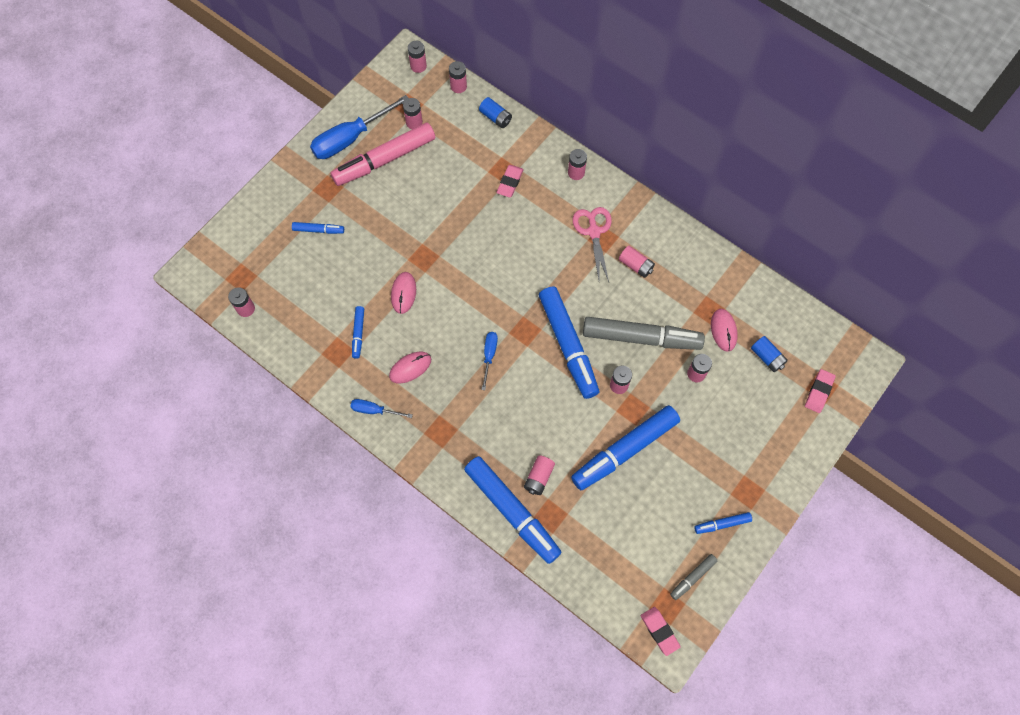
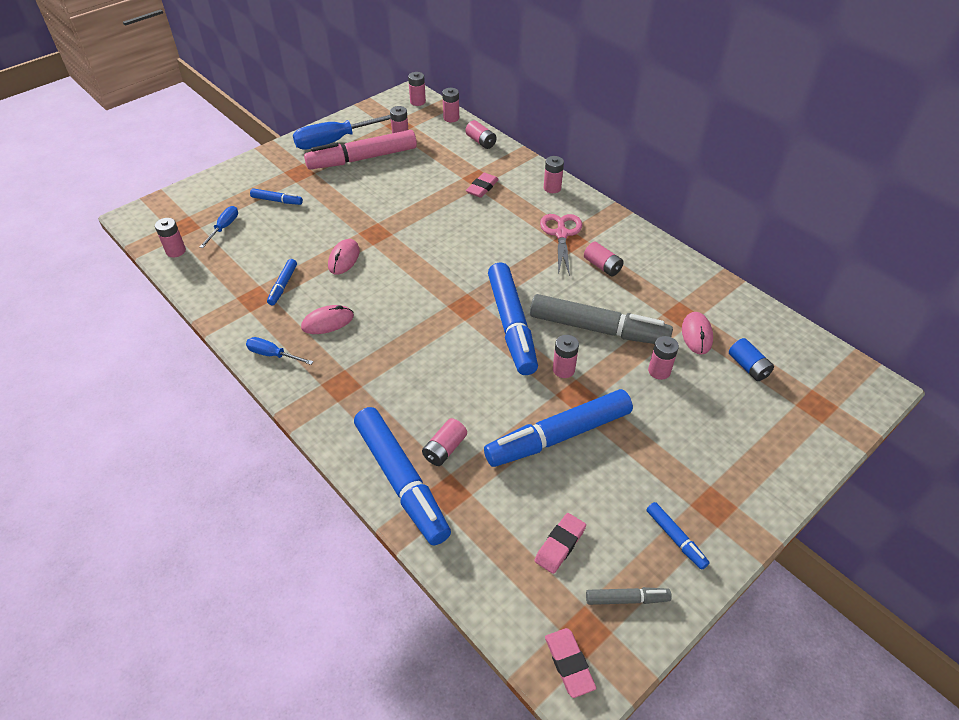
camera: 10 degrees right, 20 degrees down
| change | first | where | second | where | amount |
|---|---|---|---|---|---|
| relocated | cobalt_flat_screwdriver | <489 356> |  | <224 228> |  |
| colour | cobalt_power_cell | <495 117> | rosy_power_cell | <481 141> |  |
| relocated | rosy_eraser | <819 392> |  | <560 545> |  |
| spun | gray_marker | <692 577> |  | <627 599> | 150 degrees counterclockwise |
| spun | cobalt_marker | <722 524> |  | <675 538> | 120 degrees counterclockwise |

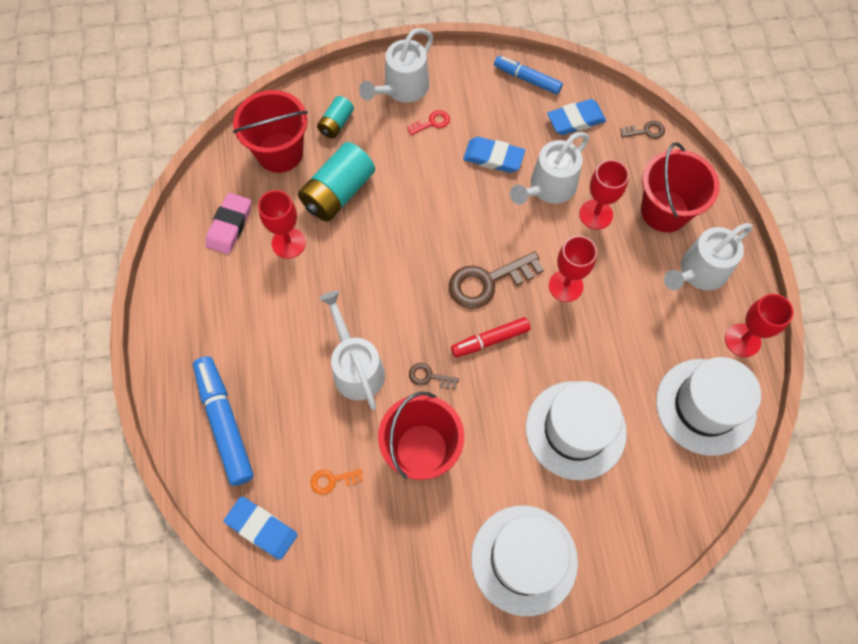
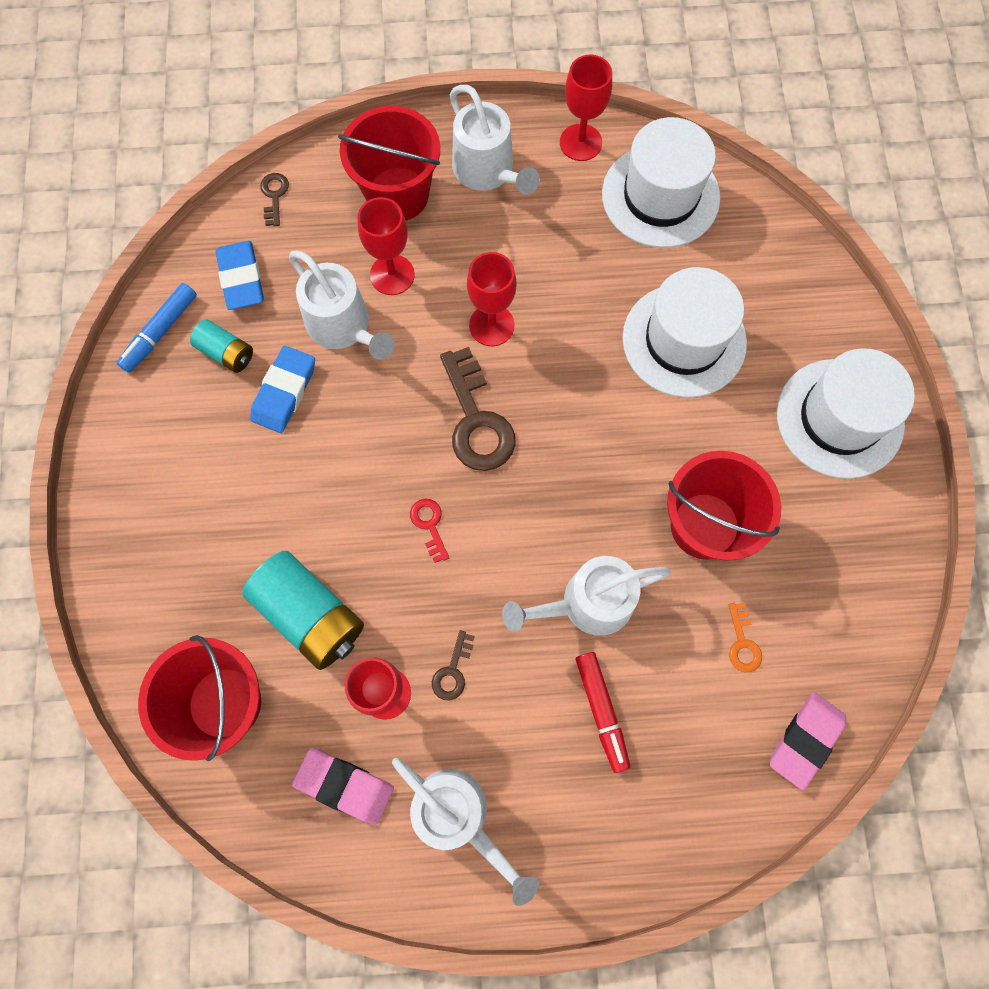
camera: 85 degrees left, 5 degrees up
| change | first | where | second | where | amount |
|---|---|---|---|---|---|
| relocated | turquoise_power_cell | <336 123> |  | <226 353> |  |
| relocated | pure_white_watering_pot | <402 89> |  | <459 817> |  |
| relocated | red_door_key | <431 123> |  | <429 525> |  |
| relocated | brown_door_key | <429 377> |  | <453 671> |  |
| relocated | red_marker | <490 340> |  | <601 711> |  |
| colour | cobalt_eraser | <262 528> | rosy_eraser | <805 740> |  |
| missing | cobalt_marker | <225 422> |  |  |  |

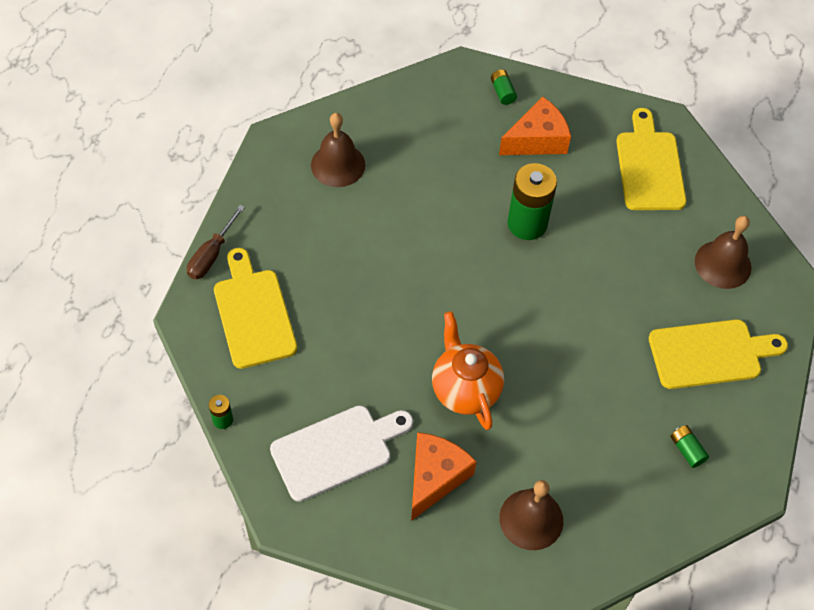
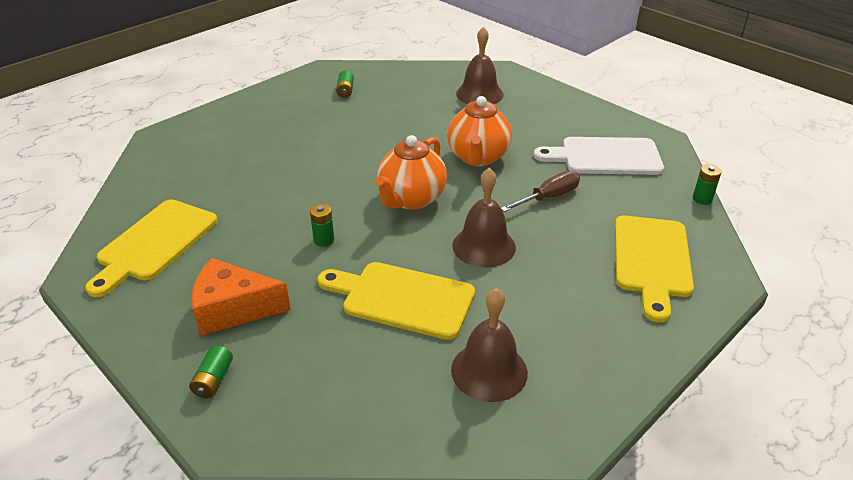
camera: 150 degrees left, 20 degrees down
| change | first | where | second | where | amount |
|---|---|---|---|---|---|
| size | green_power_cell | <527 223> |  | <324 240> | x0.46 |
| relocated | yellow_bread_board | <710 353> |  | <402 299> |  |
| appeared |  |  | bright_orange_teapot | <411 199> |  |
| relocated | brown_school_bell | <723 264> |  | <484 246> |  |
| relocated | brown_flat_screwdriver | <211 255> |  | <549 197> |  |
| missing | bright_orange_cheese | <435 477> |  |  |  |

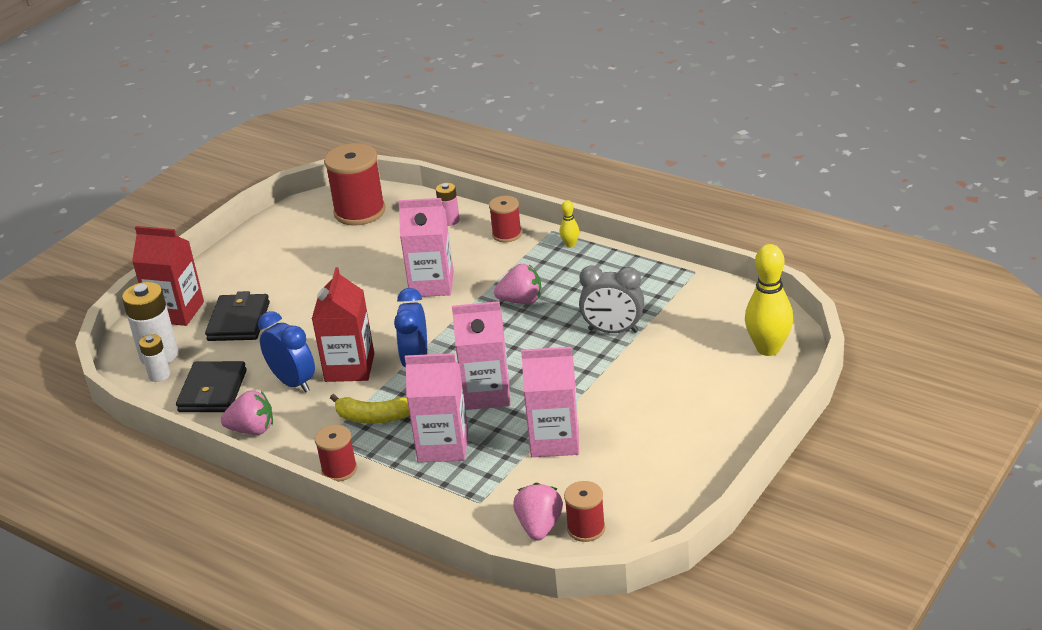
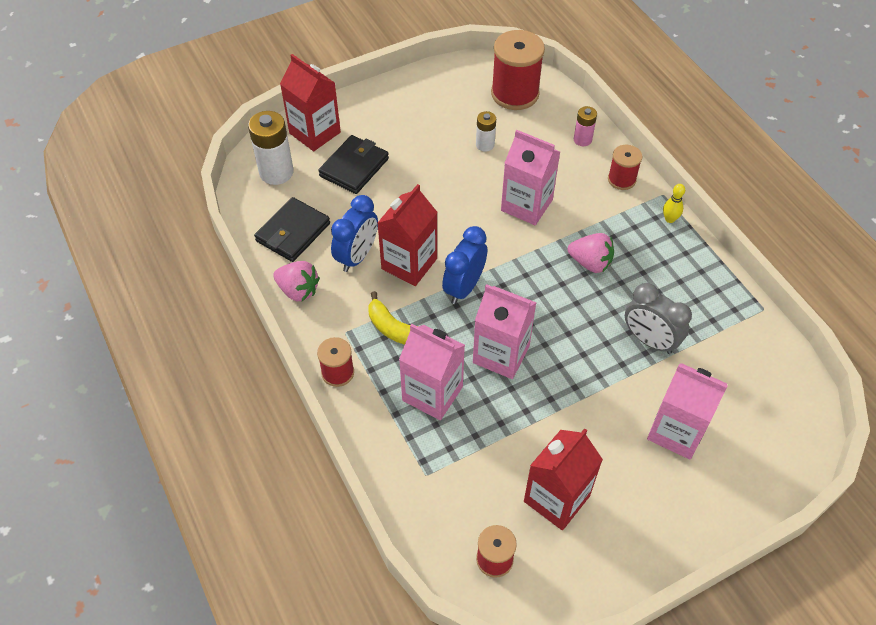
camera: 25 degrees right, 20 degrees up
| change | first | where | second | where | amount |
|---|---|---|---|---|---|
| spun | cobalt_bedside_clock | <293 382> |  | <357 256> | 45 degrees clockwise |
| relocated | pure_white_power_cell | <159 375> |  | <485 145> |  |
| appeared |  |  | red_milk_carton | <556 498> |  |
| relocated | rosy_milk_carton | <554 440> |  | <676 431> |  |
| missing | rosy_toy_strawberry | <539 526> |  |  |  |
| missing | yellow_bowling_pin | <768 349> |  |  |  |

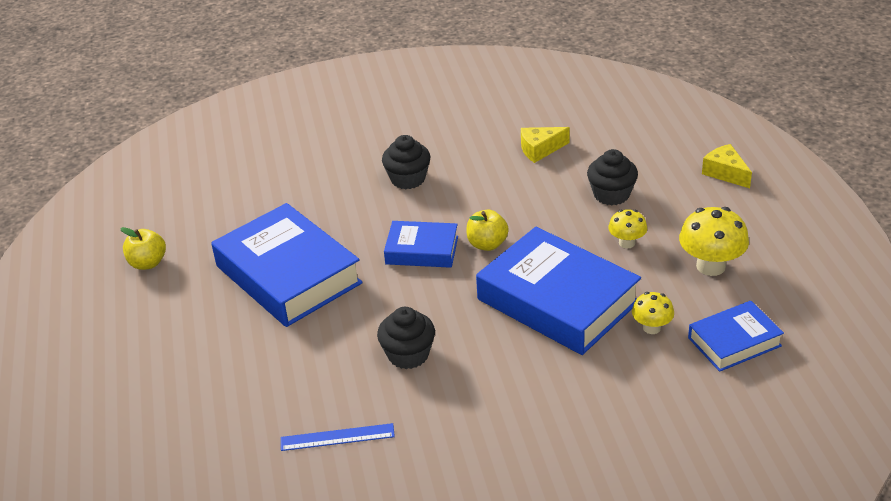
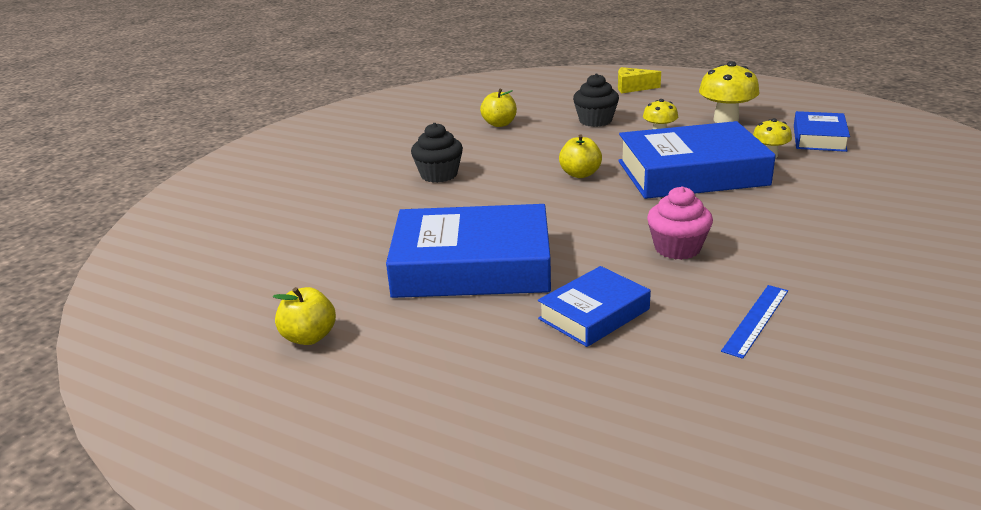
camera: 50 degrees left, 10 degrees down
| change | first | where | second | where | amount |
|---|---|---|---|---|---|
| exchanged | yellow_cheese | <540 150> | yellow_apple | <499 124> |  |
| relocated | cobalt_hardcover | <422 250> |  | <594 314> |  |
| colour | ebony_cupcake | <408 354> | rosy_cupcake | <677 248> |  |

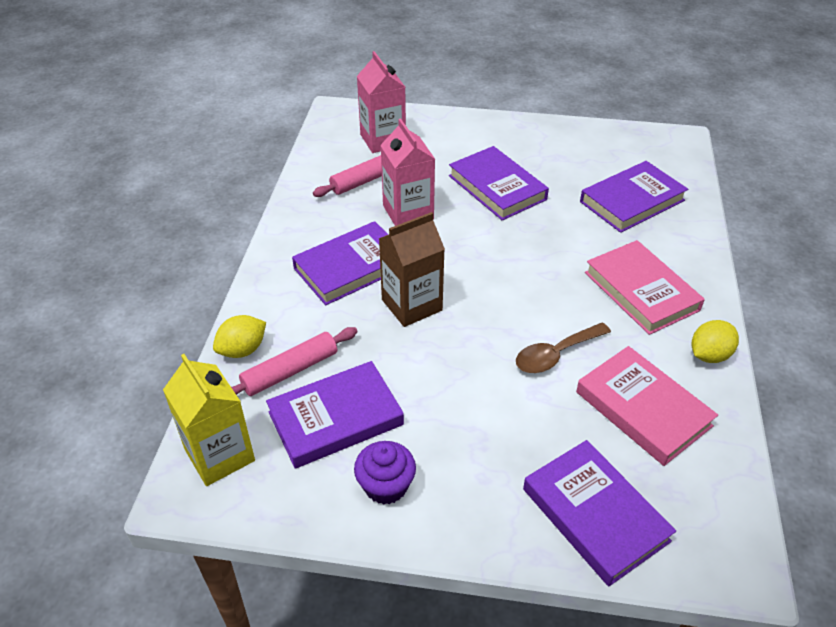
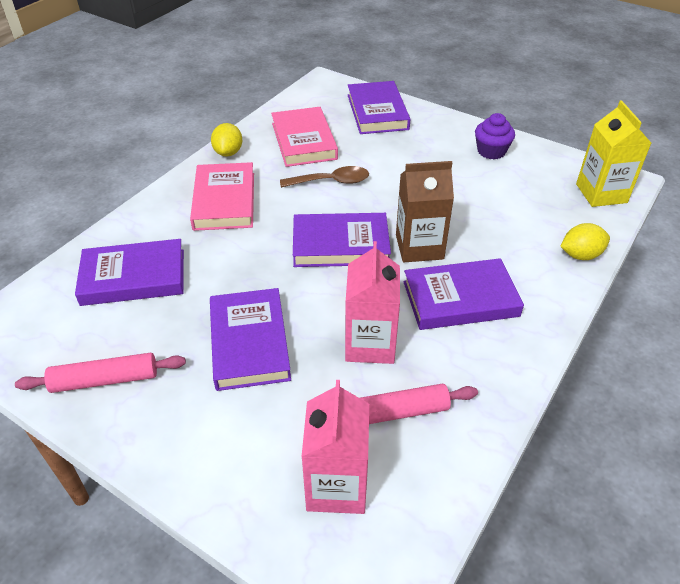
camera: 155 degrees left, 0 degrees up
| change | first | where | second | where | amount |
|---|---|---|---|---|---|
| relocated | rosy_rolling_pin | <290 371> |  | <105 380> |  |
| spun | yellow_toy_lemon | <709 355> |  | <228 152> | 75 degrees counterclockwise |
| relocated | purple_hardcover | <335 418> |  | <340 245> |  |

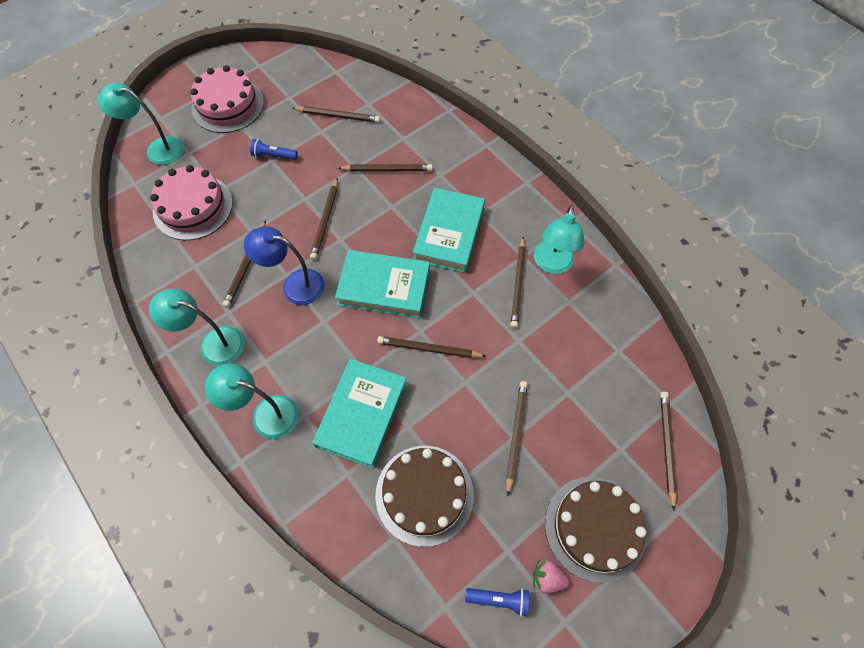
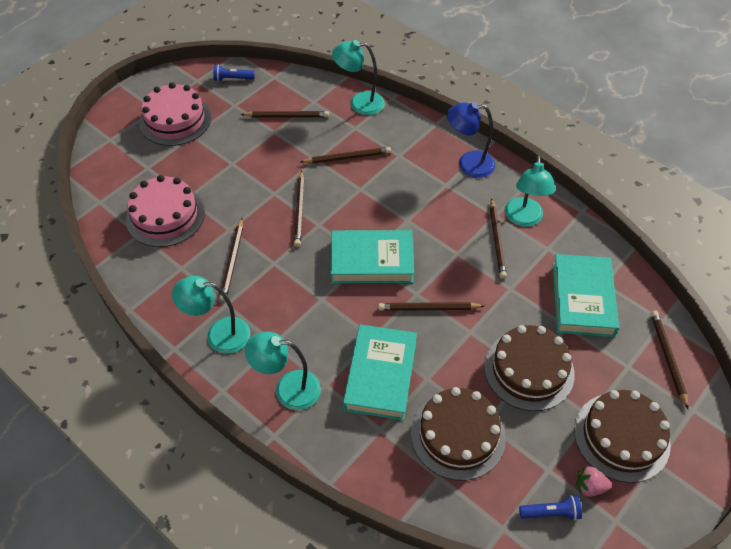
camera: 10 degrees left, 10 degrees down
| change | first | where | second | where | amount |
|---|---|---|---|---|---|
| relocated | cobalt_pocket_torch | <274 156> |  | <232 79> |  |
| relocated | turquoise_lamp | <158 149> |  | <359 103> |  |
| relocated | cobalt_lamp | <295 285> |  | <468 164> |  |
| exchanged | brown_wooden_pencil | <515 435> | brown_layer_cake | <529 370> |  |
| relocated | turquoise_hardcover | <449 234> |  | <582 299> |  |

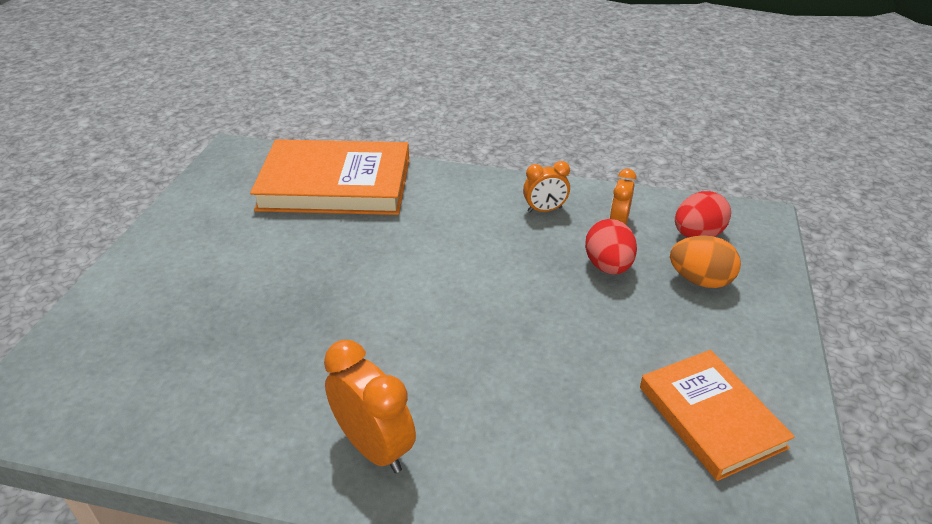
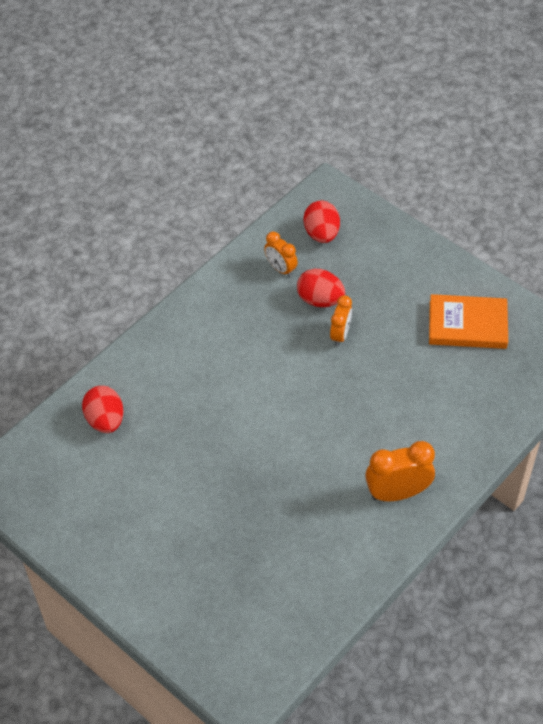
camera: 60 degrees left, 15 degrees up
| change | first | where | second | where | amount |
|---|---|---|---|---|---|
| exchanged | bright_orange_hardcover | <335 184> | red_egg | <105 420> |  |
| relocated | bright_orange_bedside_clock | <544 210> |  | <340 335> |  |
| missing | bright_orange_egg | <700 280> |  |  |  |

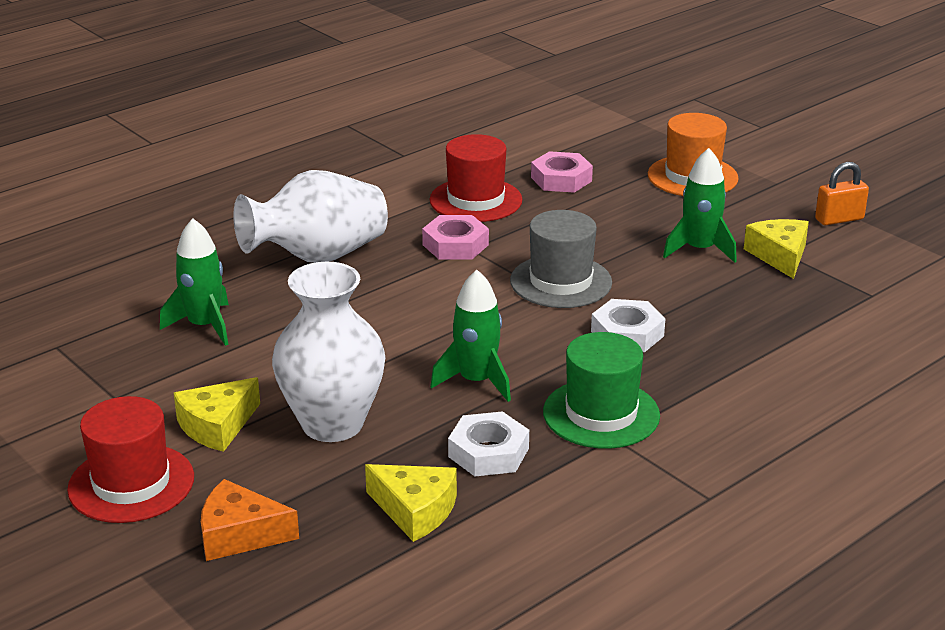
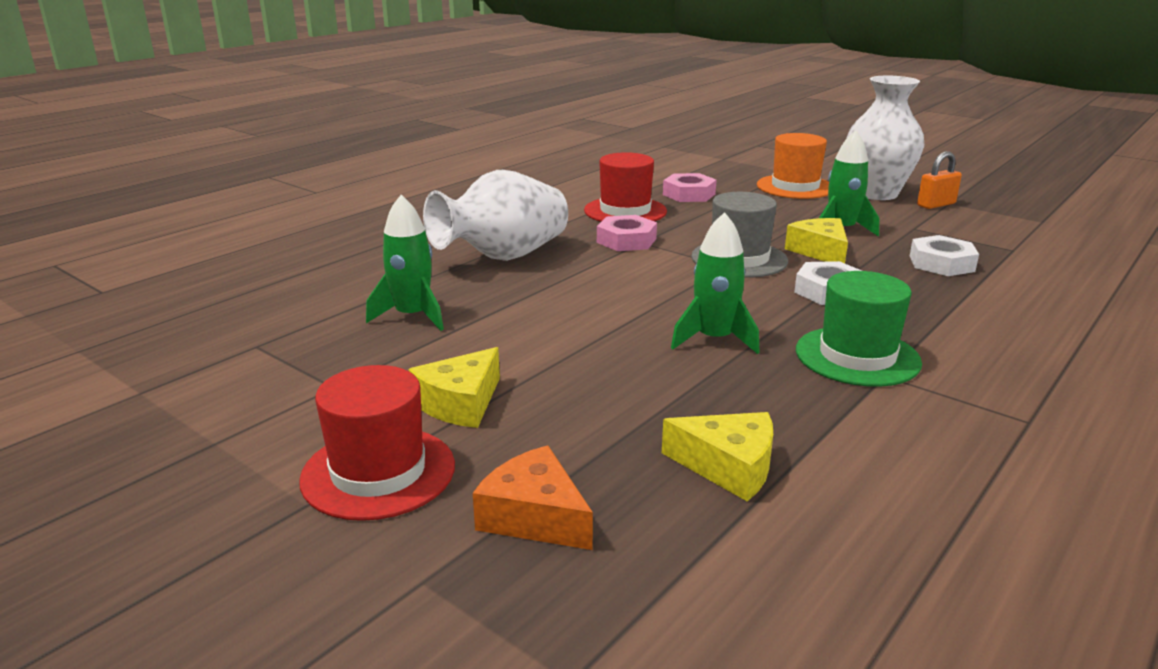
camera: 10 degrees left, 5 degrees down
| change | first | where | second | where | amount |
|---|---|---|---|---|---|
| spun | bright_orange_cheese | <240 534> |  | <534 516> | 45 degrees clockwise |
| relocated | yellow_cheese | <779 256> |  | <820 251> |  |
| relocated | pure_white_tall_vase | <332 424> |  | <876 193> |  |
| relocated | pure_white_nut | <488 452> |  | <941 263> |  |

